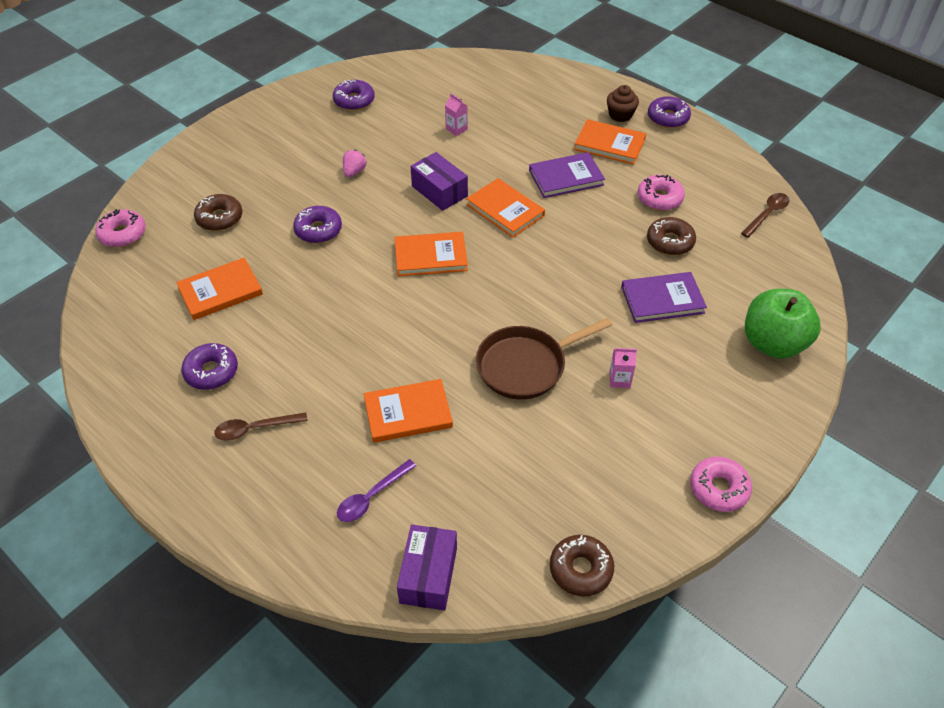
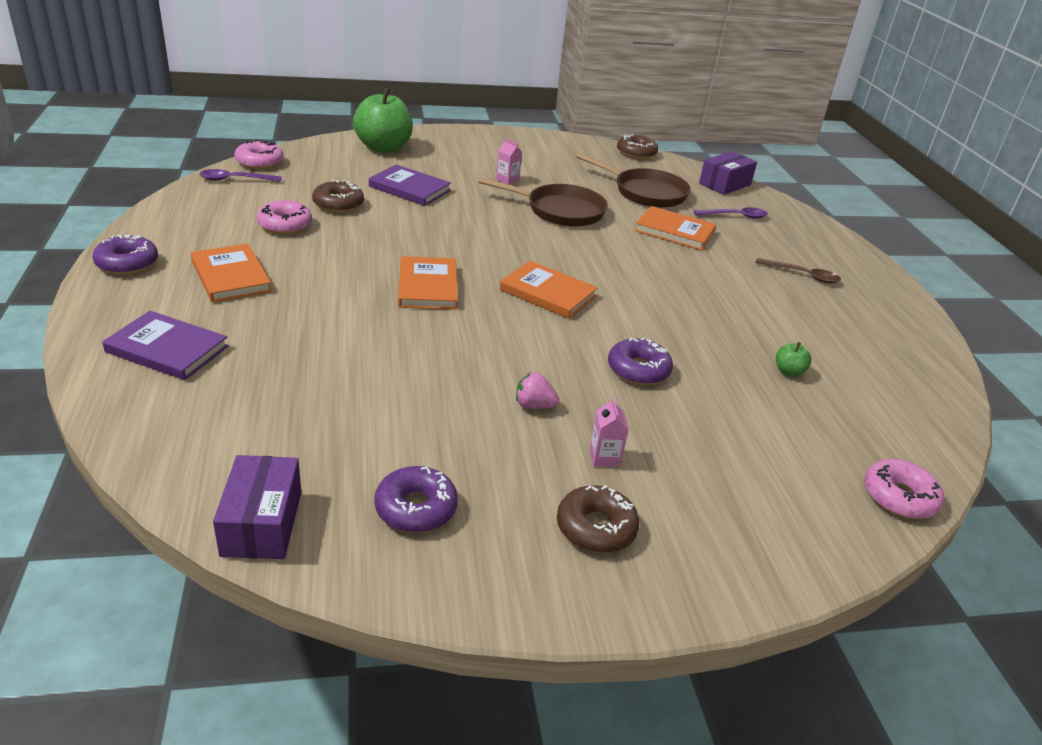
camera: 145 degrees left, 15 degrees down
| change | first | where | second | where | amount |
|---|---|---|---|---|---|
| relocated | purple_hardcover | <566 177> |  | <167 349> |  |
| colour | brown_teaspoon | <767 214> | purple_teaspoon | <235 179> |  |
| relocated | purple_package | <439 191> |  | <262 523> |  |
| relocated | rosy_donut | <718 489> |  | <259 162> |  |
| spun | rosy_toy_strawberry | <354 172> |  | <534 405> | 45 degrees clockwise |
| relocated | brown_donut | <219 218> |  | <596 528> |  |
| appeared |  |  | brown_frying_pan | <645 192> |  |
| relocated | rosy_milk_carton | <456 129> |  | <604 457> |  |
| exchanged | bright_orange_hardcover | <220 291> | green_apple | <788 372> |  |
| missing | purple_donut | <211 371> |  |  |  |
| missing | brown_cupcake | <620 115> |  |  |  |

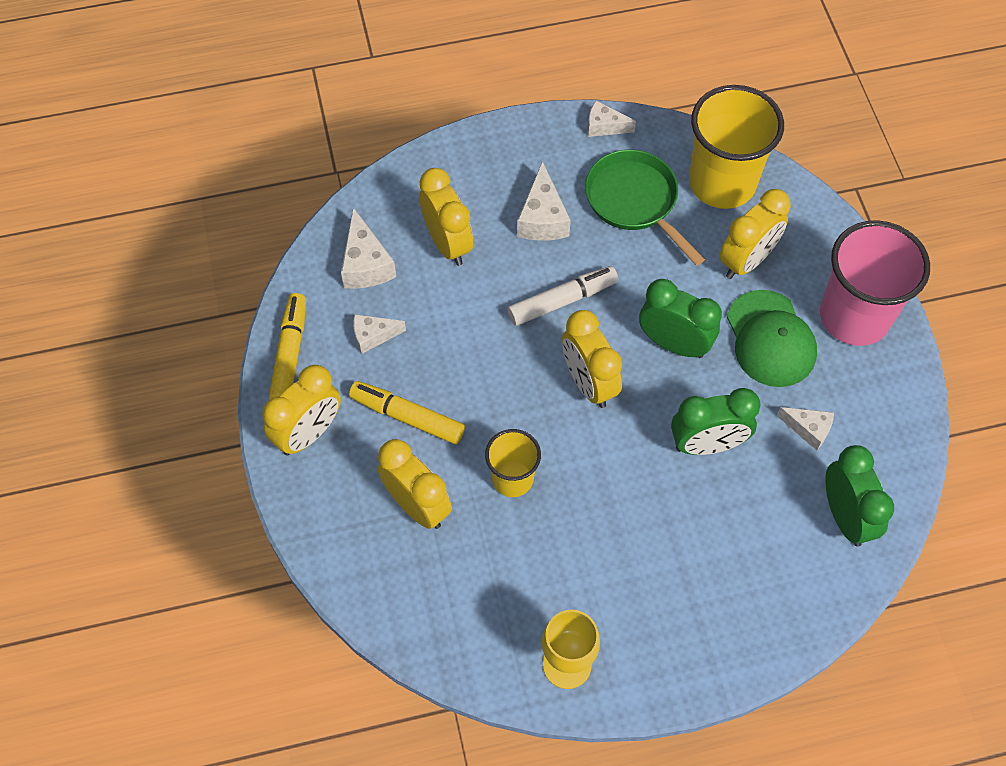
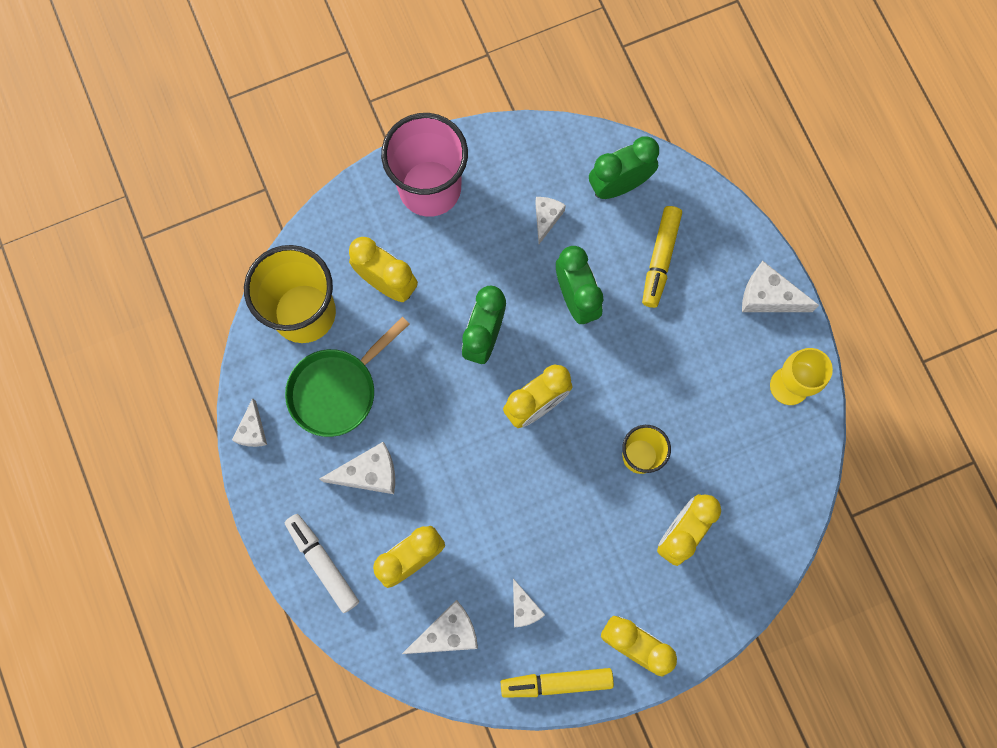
camera: 100 degrees left, 15 degrees up
| change | first | where | second | where | amount |
|---|---|---|---|---|---|
| relocated | pure_white_marker | <562 301> |  | <323 563> |  |
| relocated | yellow_marker | <407 416> |  | <660 259> |  |
| appeared |  |  | pure_white_cheese | <768 297> |  |
| missing | green_baseball_cap | <770 339> |  |  |  |

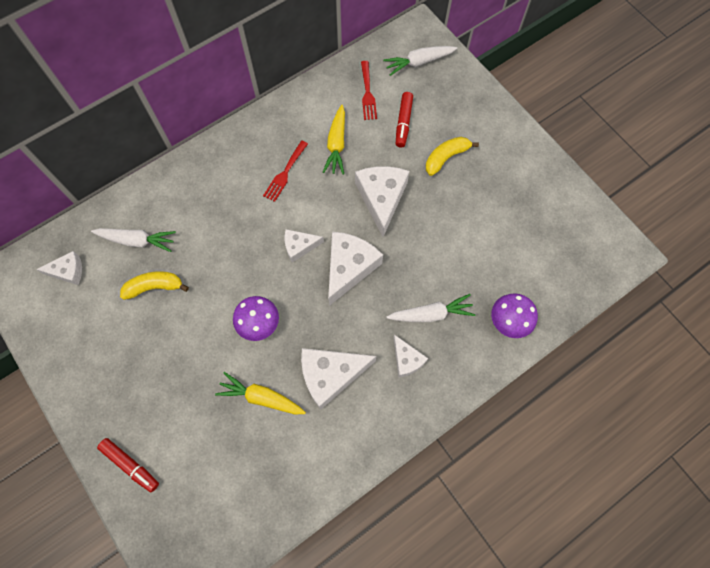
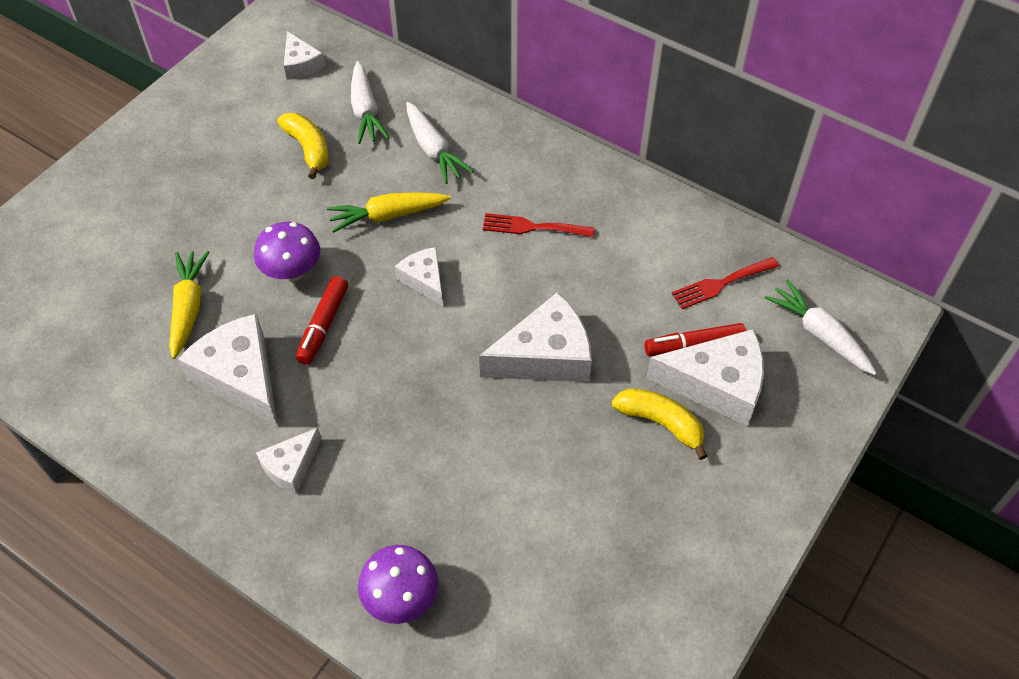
camera: 70 degrees right, 15 degrees down
| change | first | where | second | where | amount |
|---|---|---|---|---|---|
| relocated | red_marker | <130 465> |  | <323 325> |  |
| relocated | yellow_toy_carrot | <336 144> |  | <388 216> |  |
| relocated | pure_white_toy_carrot | <431 314> |  | <433 150> |  |
| relocated | pure_white_cheese | <349 268> |  | <717 385> |  |

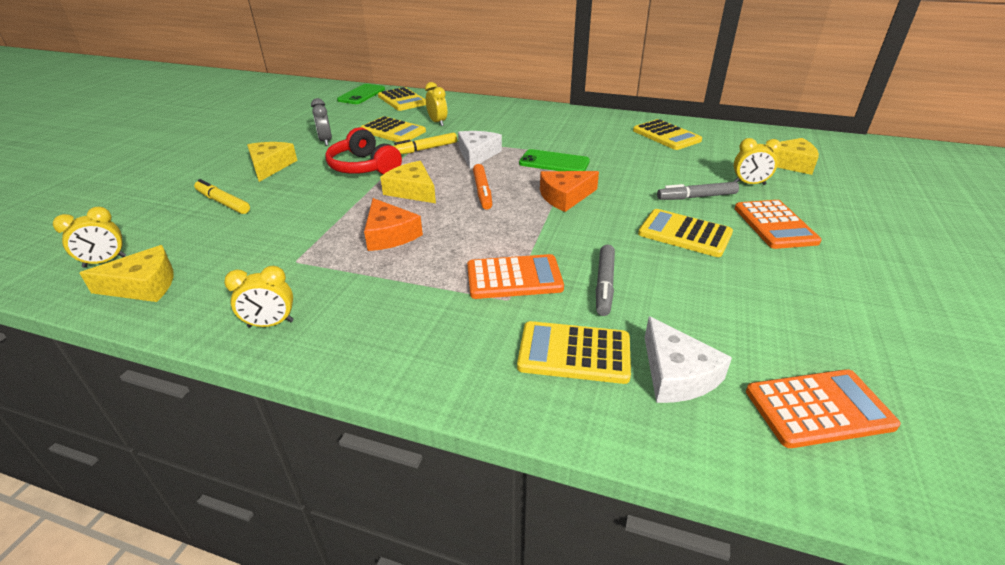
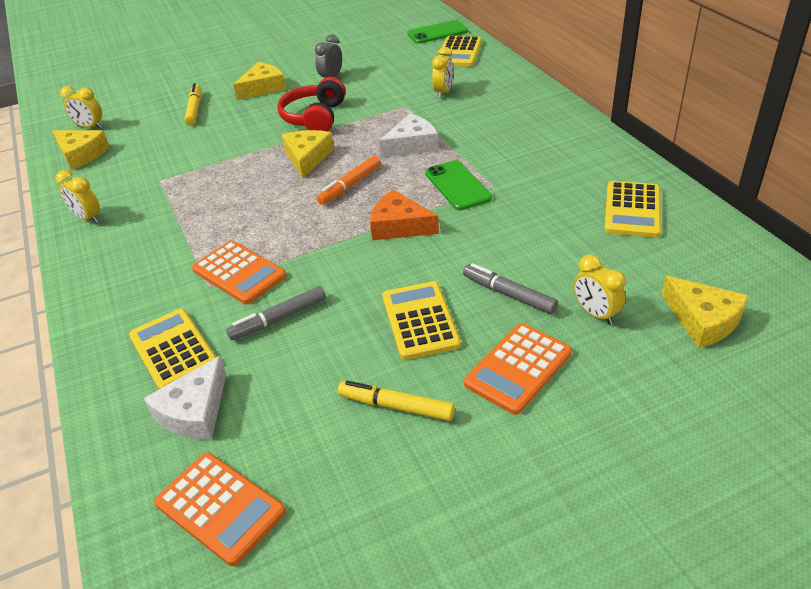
camera: 50 degrees right, 5 degrees up
| change | first | where | second | where | amount |
|---|---|---|---|---|---|
| relocated | yellow_marker | <424 149> |  | <396 406> |  |
| missing | yellow_pocket_calculator | <393 131> |  |  |  |
| missing | bright_orange_cheese | <389 234> |  |  |  |

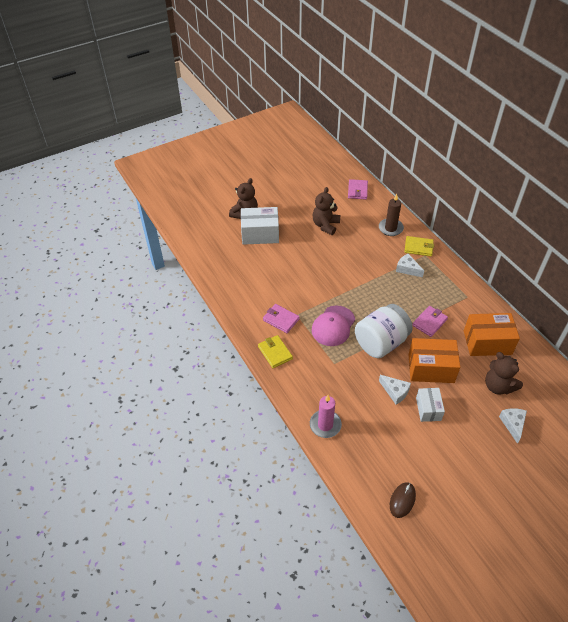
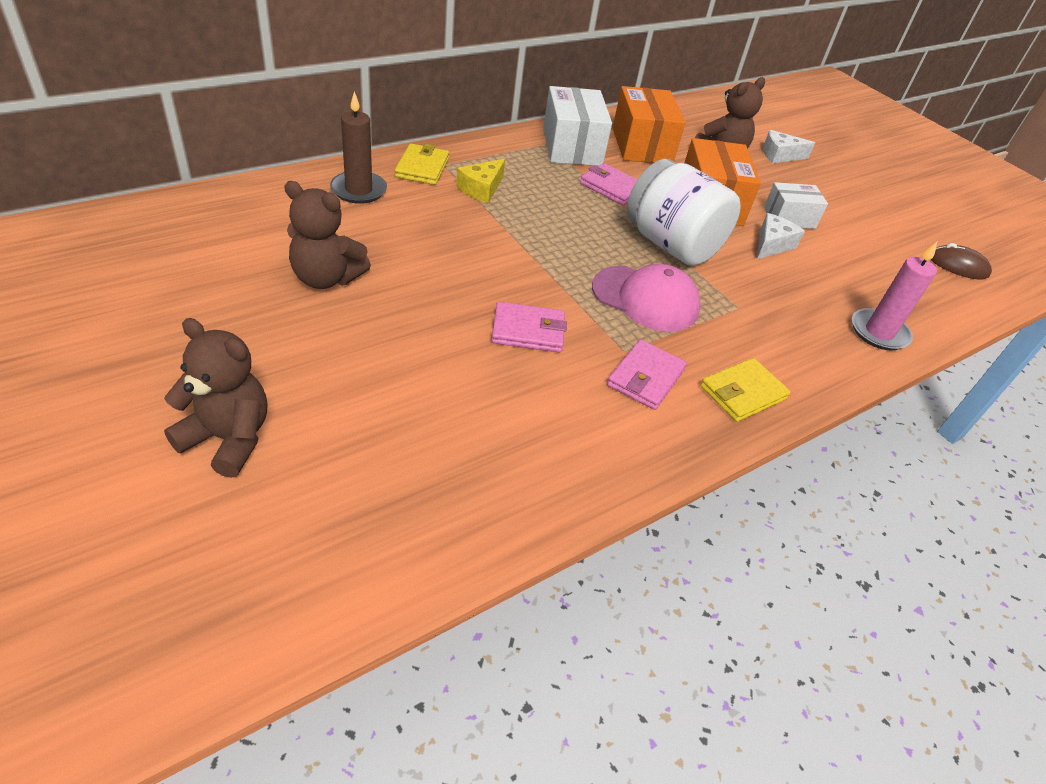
camera: 100 degrees left, 5 degrees down
| change | first | where | second | where | amount |
|---|---|---|---|---|---|
| colour | pure_white_cheese | <407 269> | yellow_cheese | <481 189> |  |
| relocated | rosy_card_wallet | <357 191> |  | <528 331> |  |
| relocated | pure_white_package | <260 234> |  | <572 147> |  |

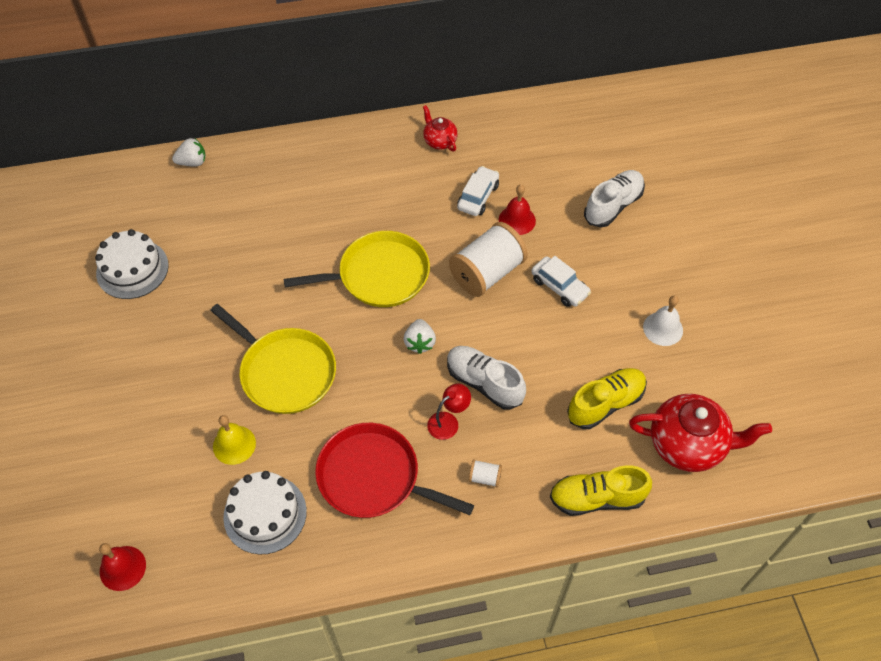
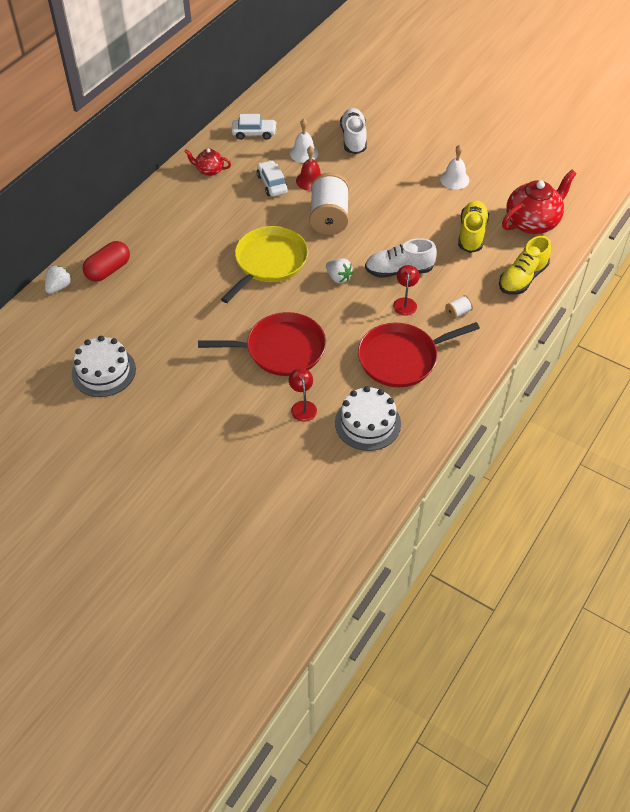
camera: 45 degrees left, 5 degrees down
| change | first | where | second | where | amount |
|---|---|---|---|---|---|
| appeared |  |  | red_pill_shape | <108 270> |  |
| colour | yellow_frying_pan | <285 372> | red_frying_pan | <281 349> |  |
| relocated | pure_white_automobile | <559 286> |  | <254 133> |  |
| exchanged | yellow_school_bell | <234 444> | red_lamp | <302 406> |  |
| appeared |  |  | pure_white_school_bell | <304 153> |  |
| missing | red_school_bell | <122 568> |  |  |  |

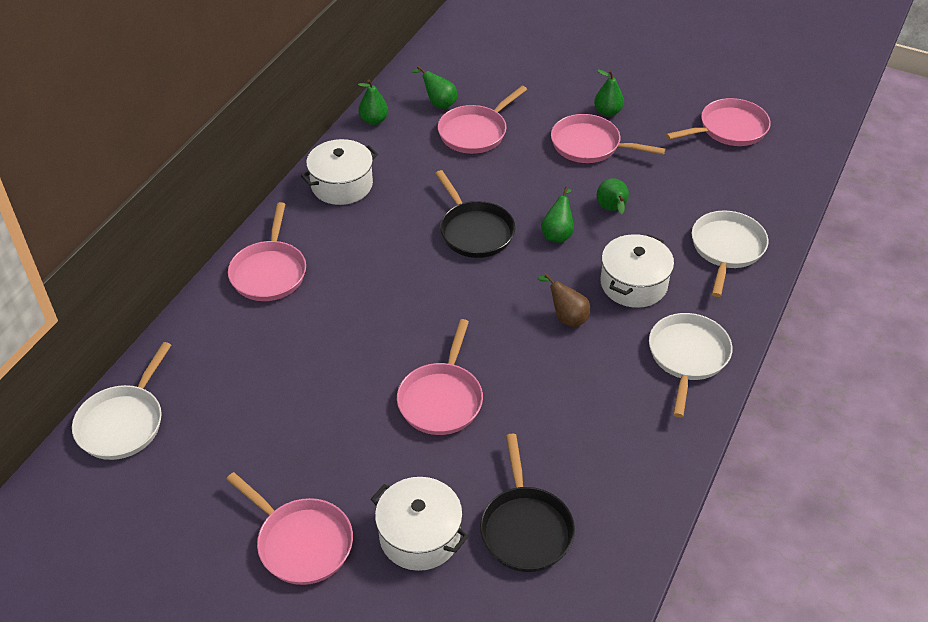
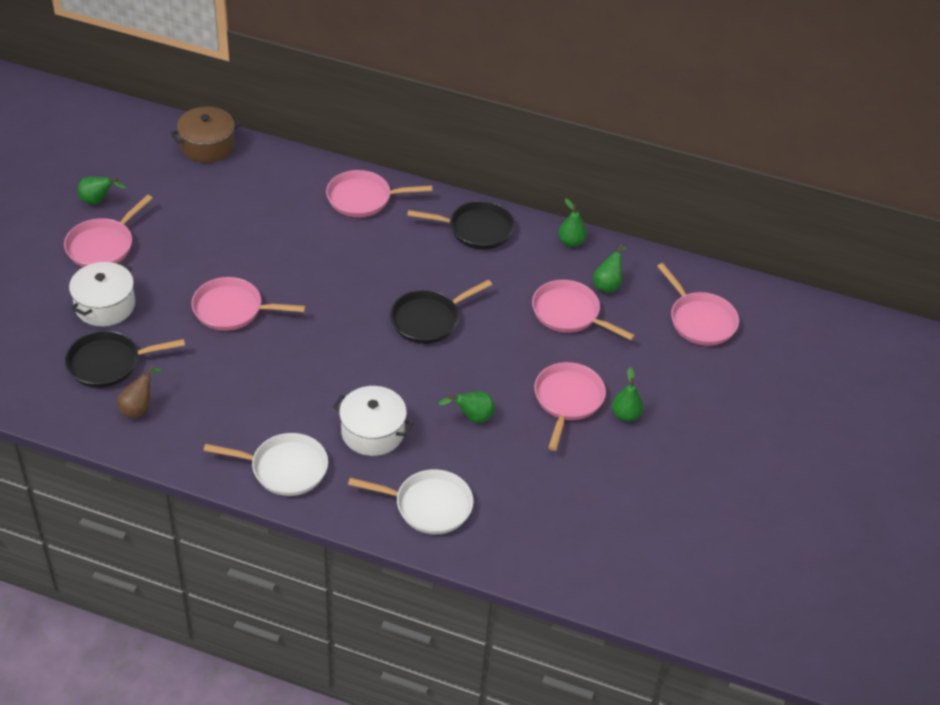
camera: 80 degrees right, 0 degrees up
| change | first | where | second | where | amount |
|---|---|---|---|---|---|
| relocated | green_pear | <558 234> |  | <98 201> |  |
| relocated | brown_pear | <566 317> |  | <139 408> |  |
| exchanged | pure_white_frying_pan | <123 422> | brown_cooking_pot | <207 146> |  |
| exchanged | pure_white_cooking_pot | <342 185> | ebony_frying_pan | <476 229> |  |
| relocated | rosy_frying_pan | <729 129> |  | <700 320> |  |

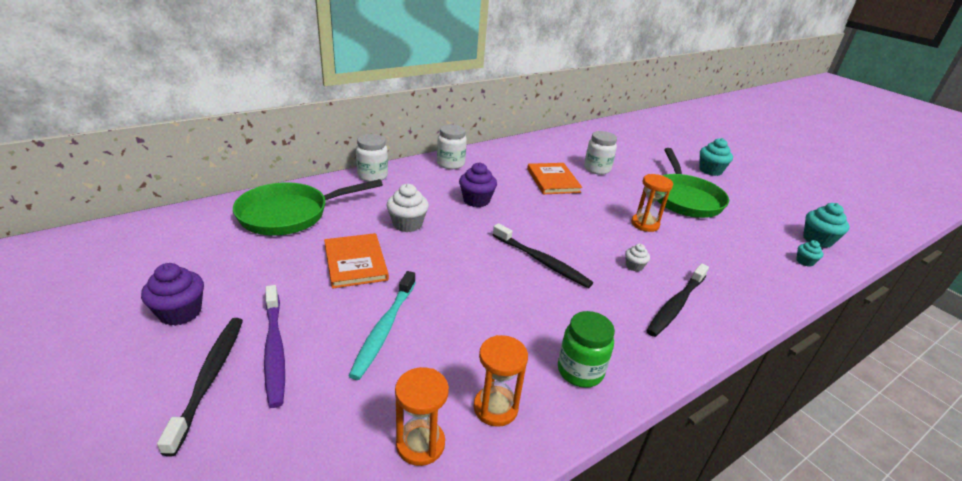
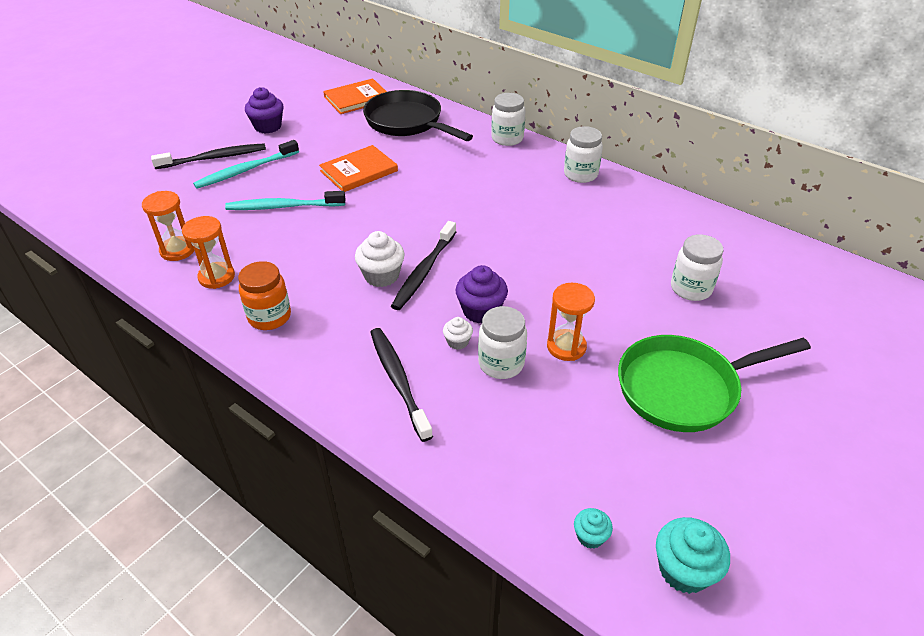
camera: 75 degrees right, 10 degrees up
| change | first | where | second | where | amount |
|---|---|---|---|---|---|
| colour | purple_tooth_brush | <274 350> | turquoise_tooth_brush | <245 170> |  |
| colour | green_preserve_jar | <580 371> | bright_orange_preserve_jar | <269 317> |  |
| relocated | bright_orange_hardcover | <553 180> |  | <357 98> |  |
| relocated | pure_white_cupcake | <407 224> |  | <381 276> |  |
| colour | green_frying_pan | <290 214> | ebony_frying_pan | <407 122> |  |
| spun | ebony_tooth_brush | <676 305> |  | <398 380> | 45 degrees clockwise |
| relocated | purple_cupcake | <476 200> |  | <481 311> |  |
| appeared |  |  | pure_white_preserve_jar | <501 364> |  |
| missing | turquoise_cupcake | <710 170> |  |  |  |

